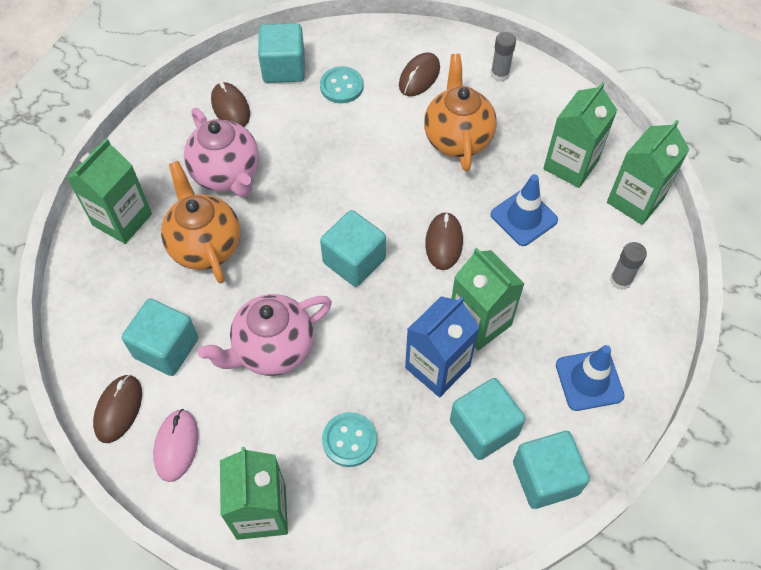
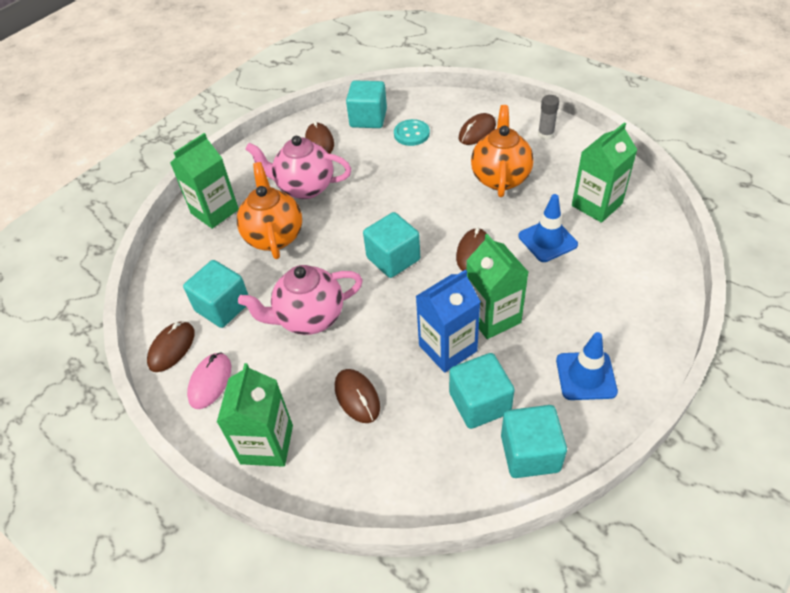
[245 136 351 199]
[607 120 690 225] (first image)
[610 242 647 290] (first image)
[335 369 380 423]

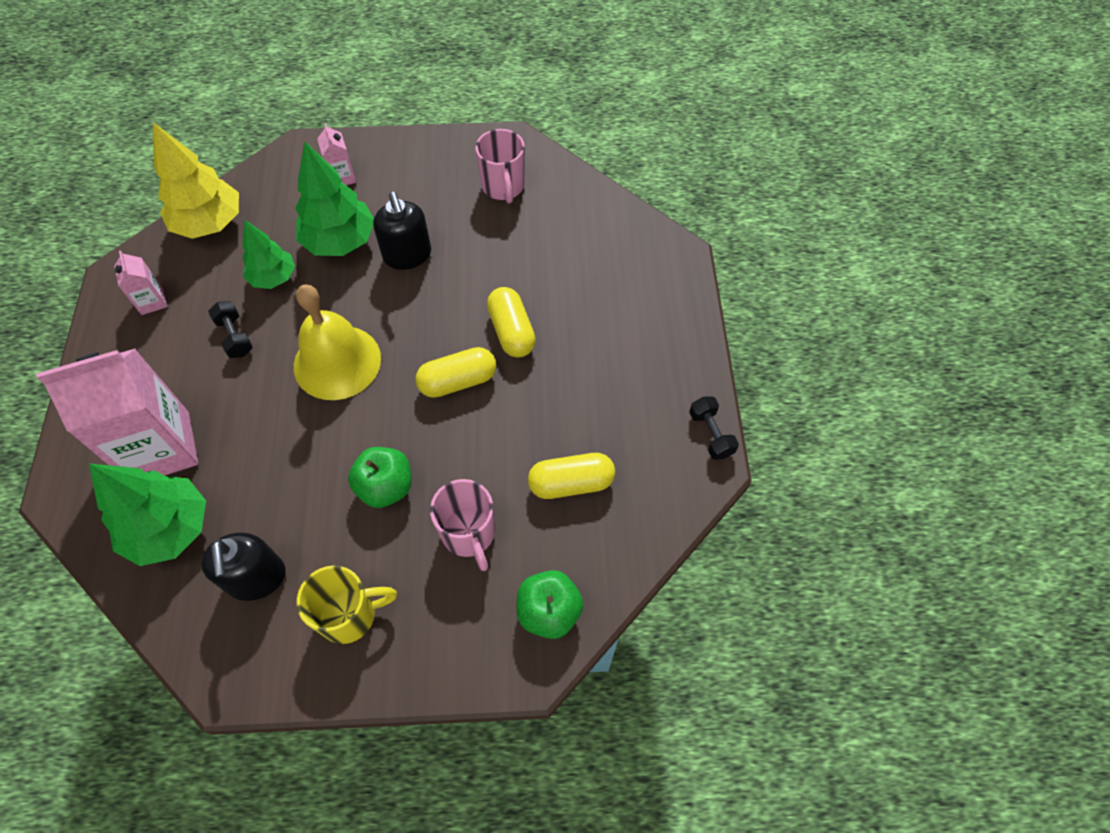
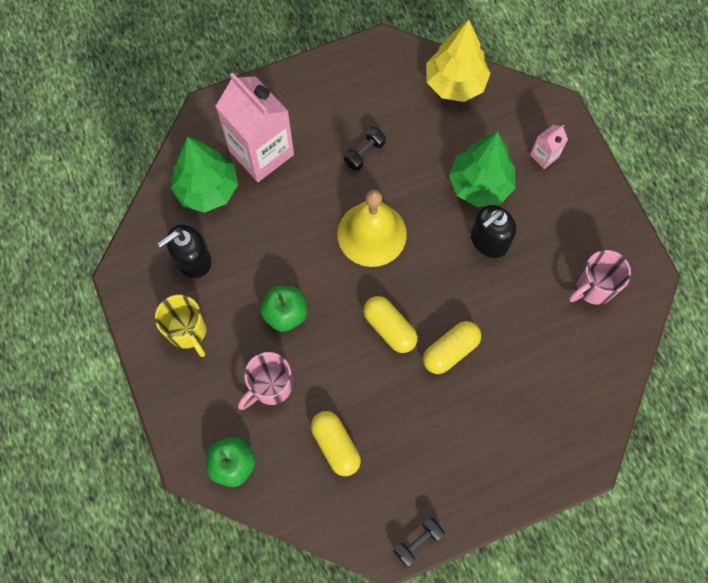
[242 220 295 289] (first image)
[114 250 167 315] (first image)

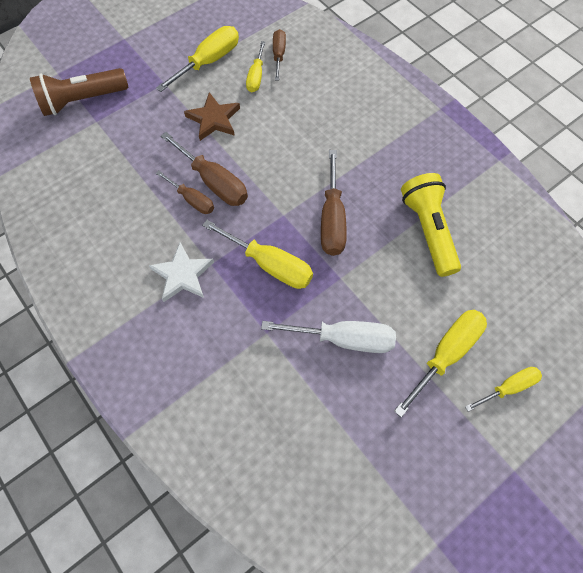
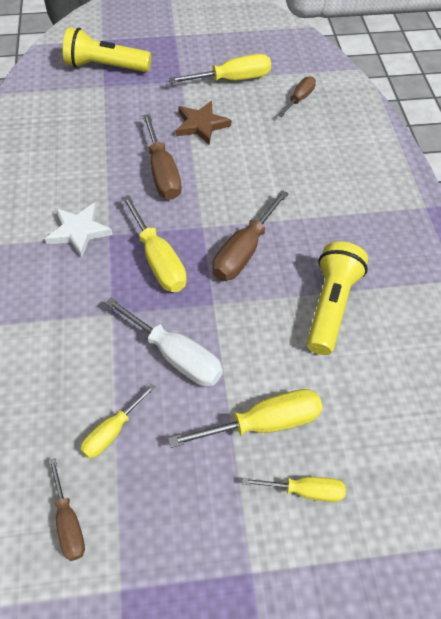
[80 384 156 458]
[63 27 151 72]
[49 458 85 561]

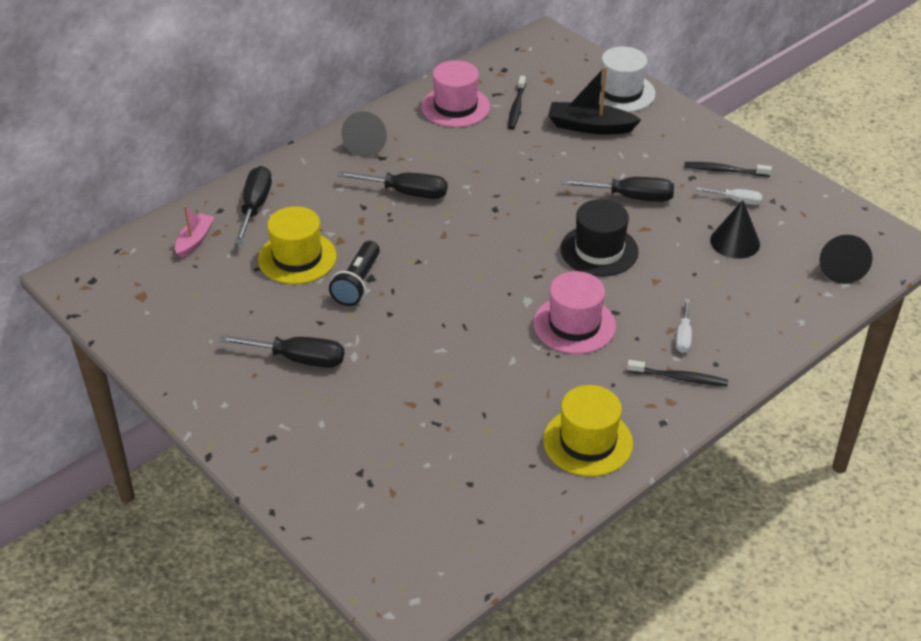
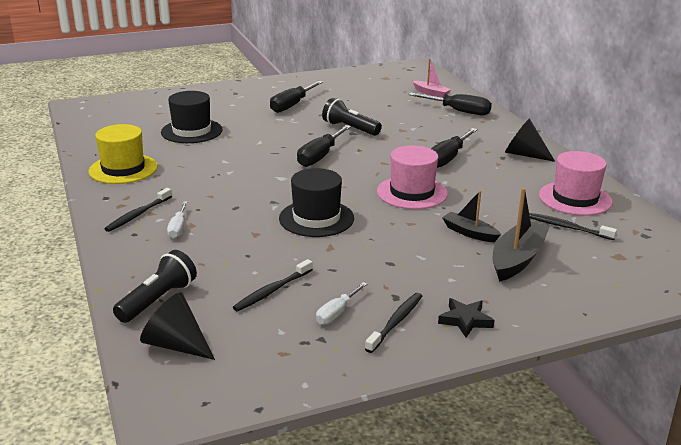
[599 46 656 112] (first image)
[297 125 351 167]
[233 259 313 311]
[258 206 337 284] (first image)
[377 146 448 209]
[167 202 187 238]
[161 91 223 143]
[442 191 501 242]
[113 250 197 323]
[438 298 495 337]

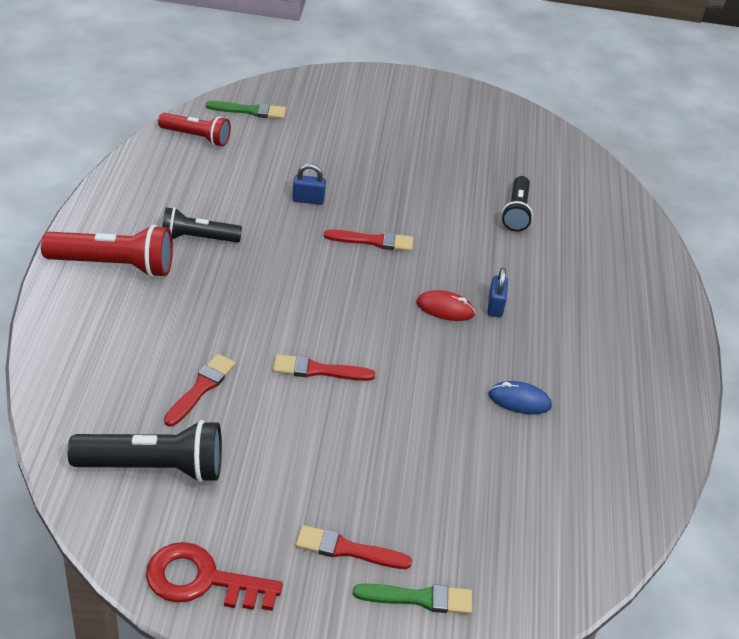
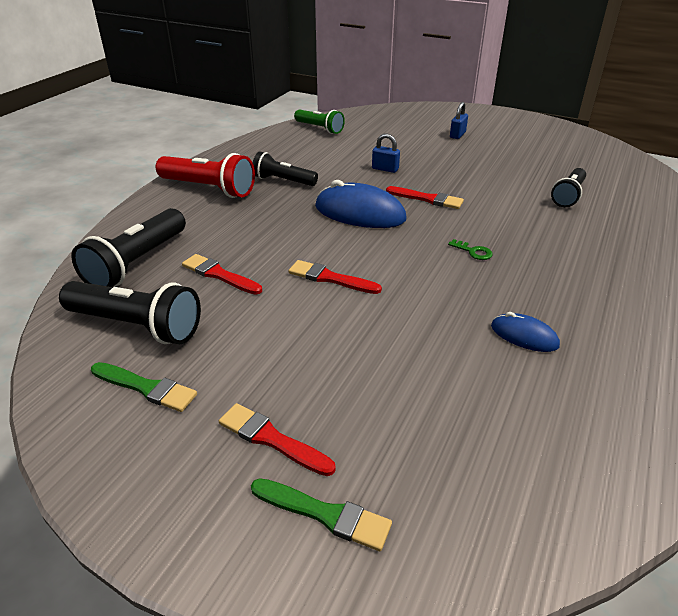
[91 362 197 412]
[294 110 345 134]
[450 102 468 139]
[448 239 493 260]
[182 254 262 295]
[146 542 283 611] (first image)
[315 180 407 228]
[71 208 186 287]

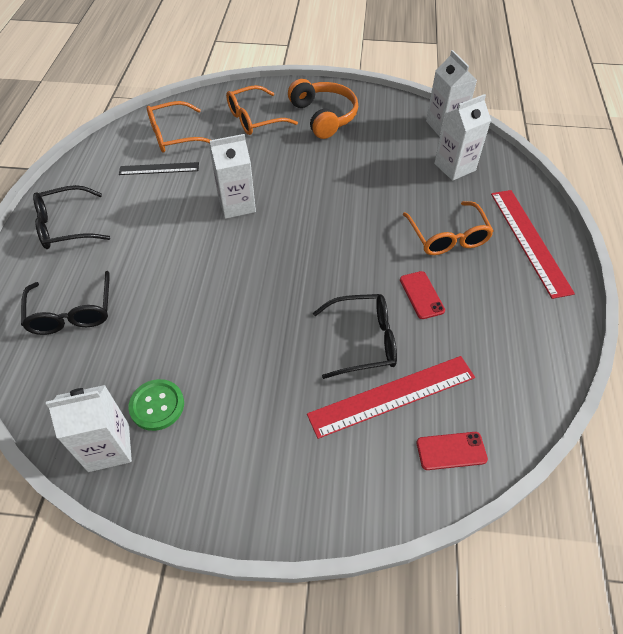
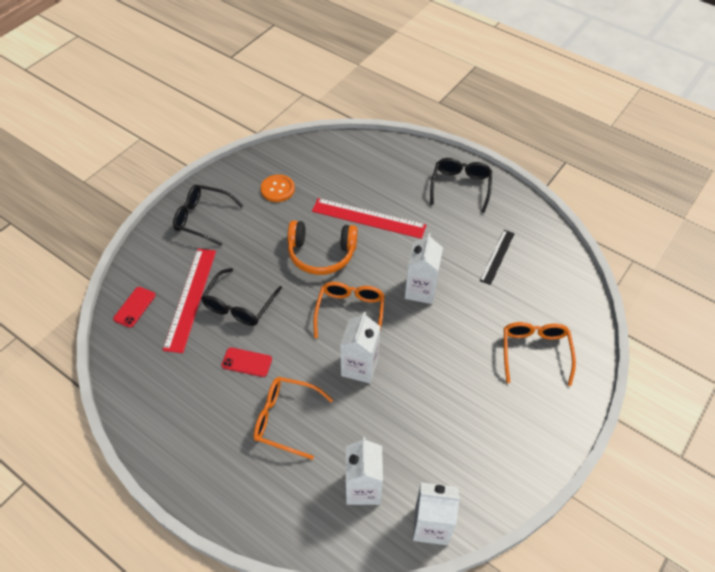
[287 221 358 275]
[313 282 385 338]
[312 198 427 239]
[173 185 243 246]
[261 174 295 202]
[340 312 380 383]

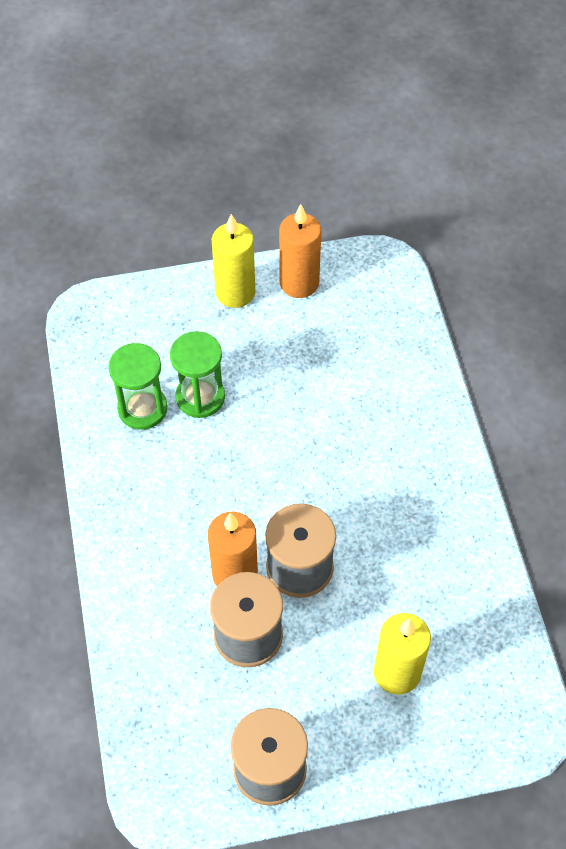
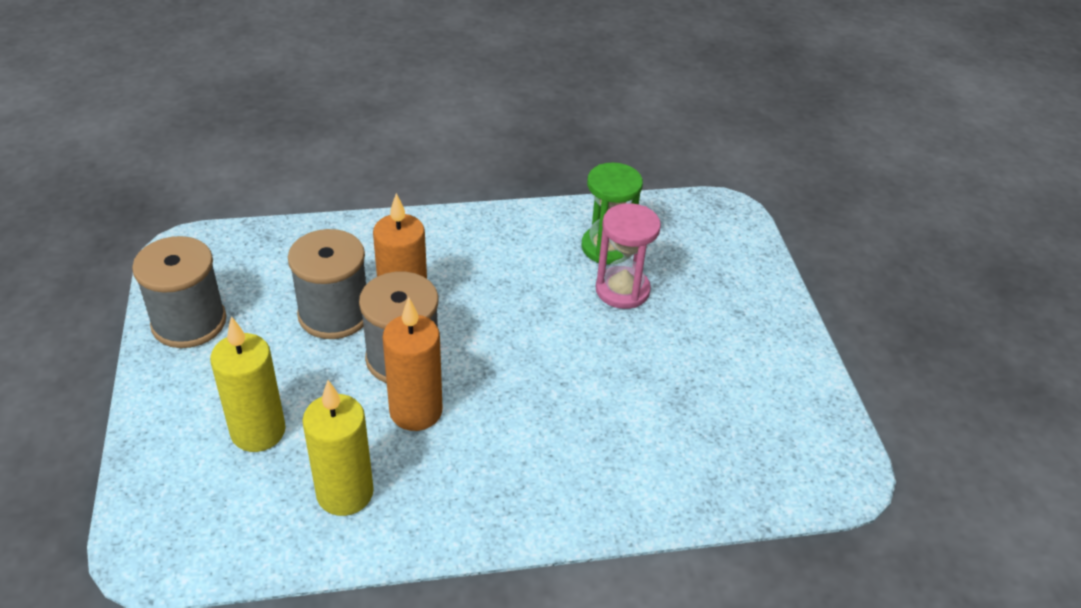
[382 297 442 431]
[302 380 374 516]
[595 203 661 309]

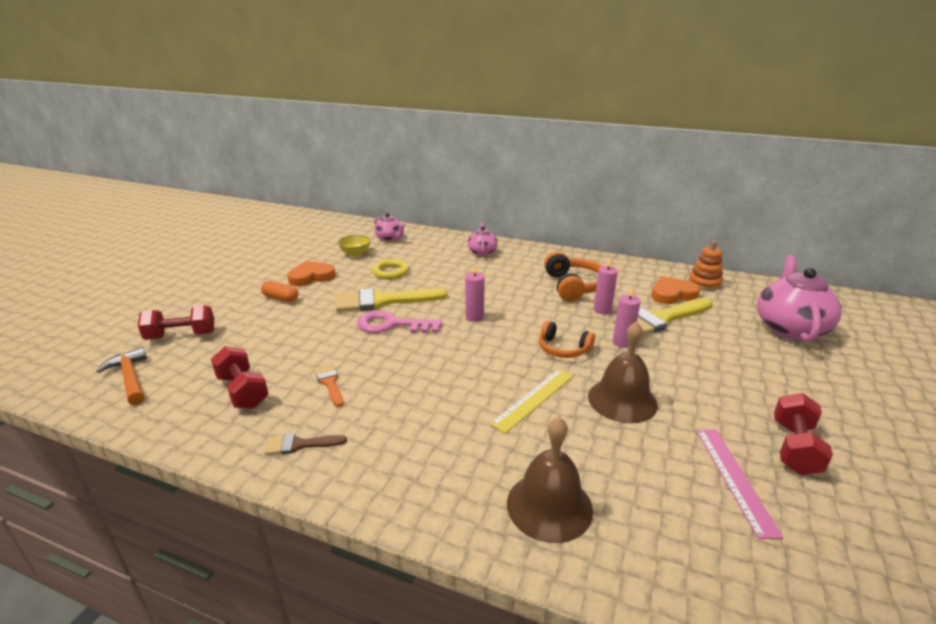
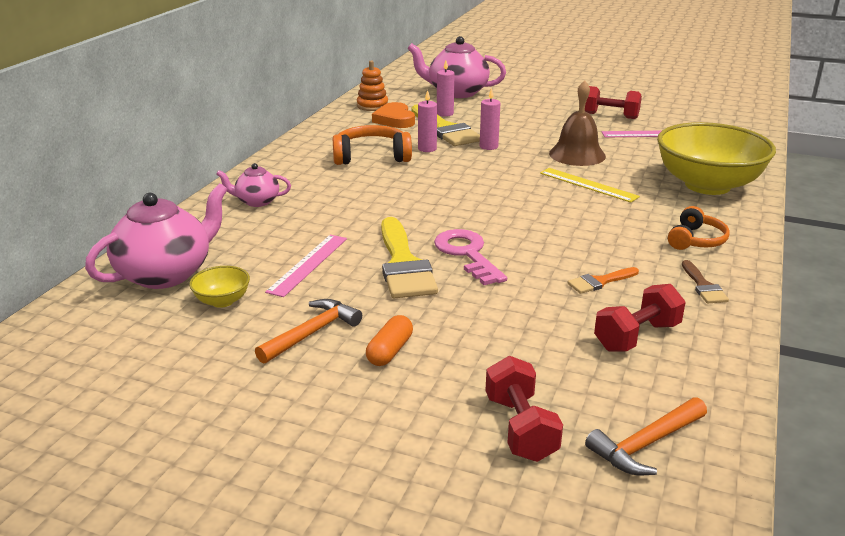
[85 183 228 289]
[265 235 347 297]
[255 299 362 364]
[437 61 455 117]
[434 229 507 285]
[668 206 730 250]
[657 122 776 195]

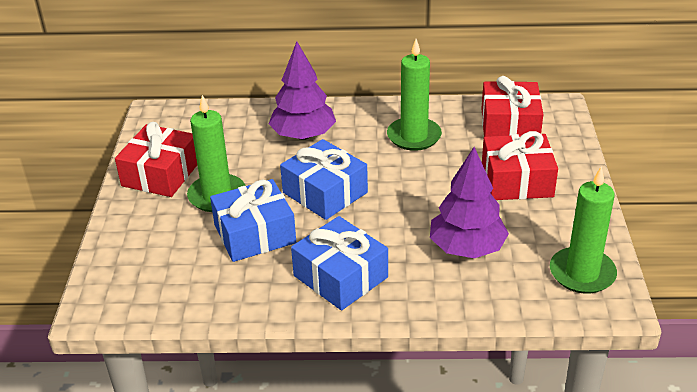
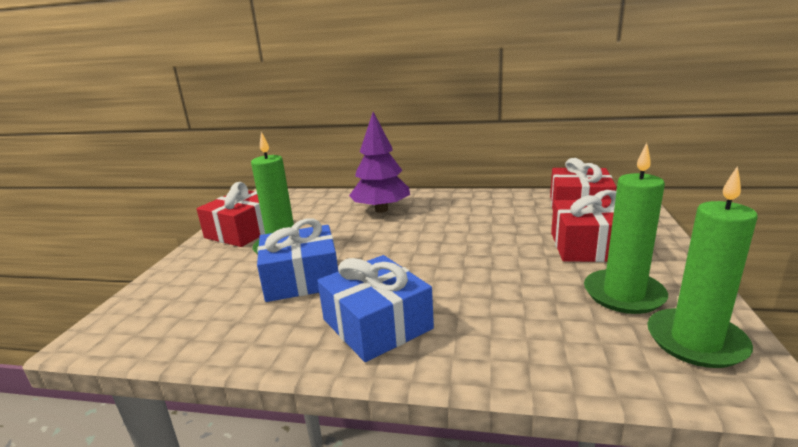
[584 143 668 314]
[280 139 368 220] (first image)
[430 147 509 258] (first image)

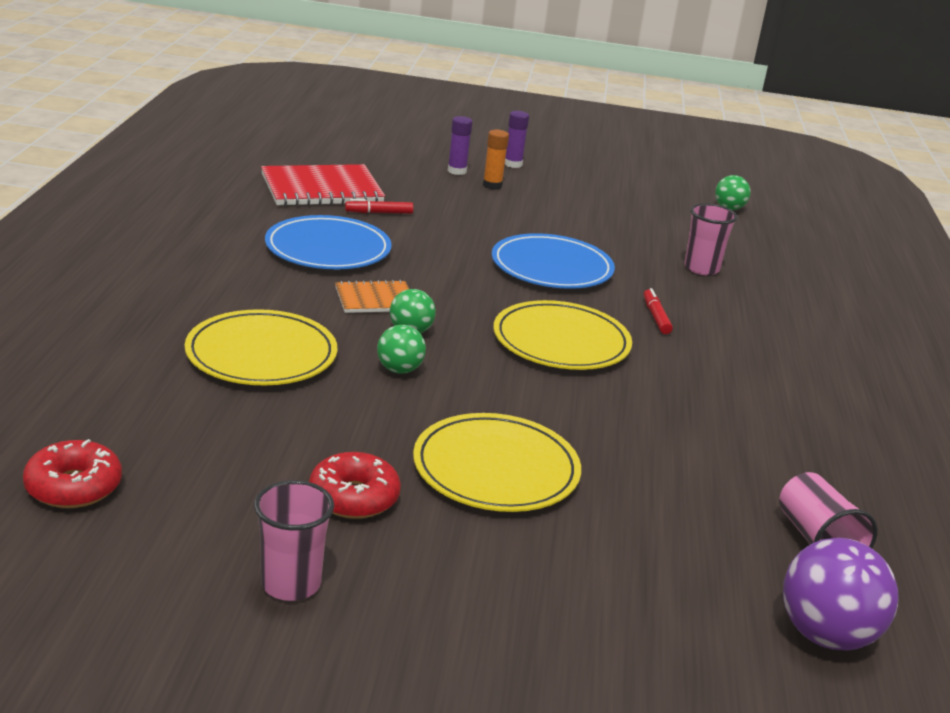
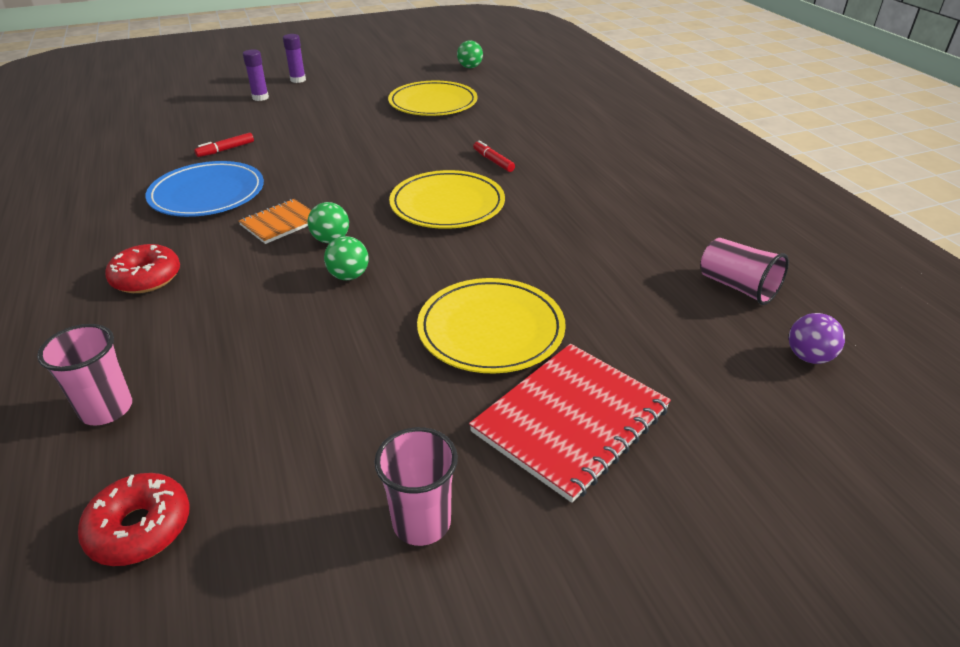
[483 130 509 190] (first image)
[469 344 671 503]
[37 324 132 426]
[492 233 615 289] (first image)
[388 81 477 116]
[105 244 180 293]
[789 313 845 364]

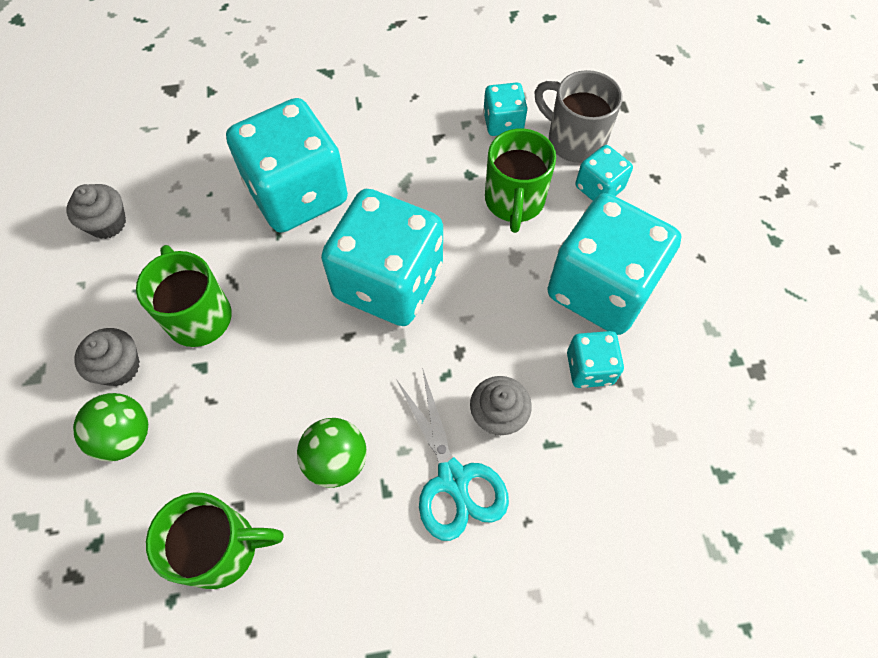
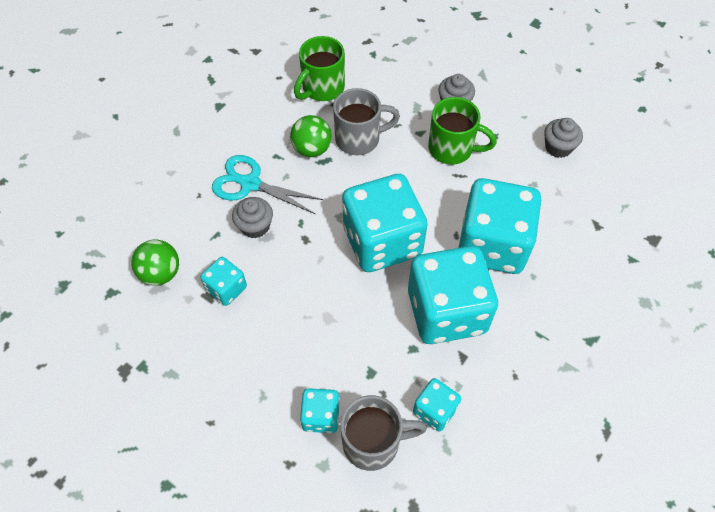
[485 128 556 233] (first image)
[408 246 498 344]
[131 240 179 286]
[333 88 400 155]

